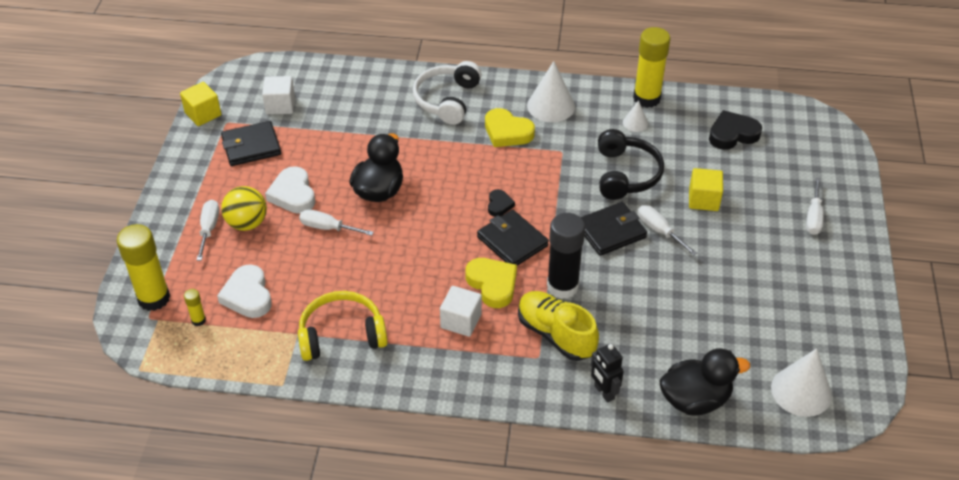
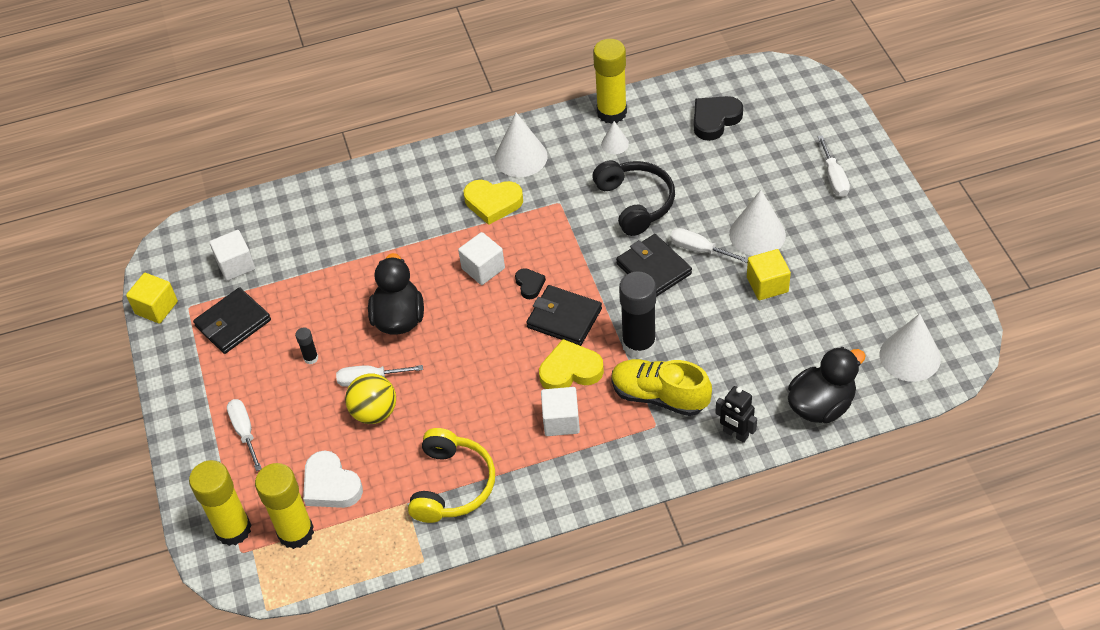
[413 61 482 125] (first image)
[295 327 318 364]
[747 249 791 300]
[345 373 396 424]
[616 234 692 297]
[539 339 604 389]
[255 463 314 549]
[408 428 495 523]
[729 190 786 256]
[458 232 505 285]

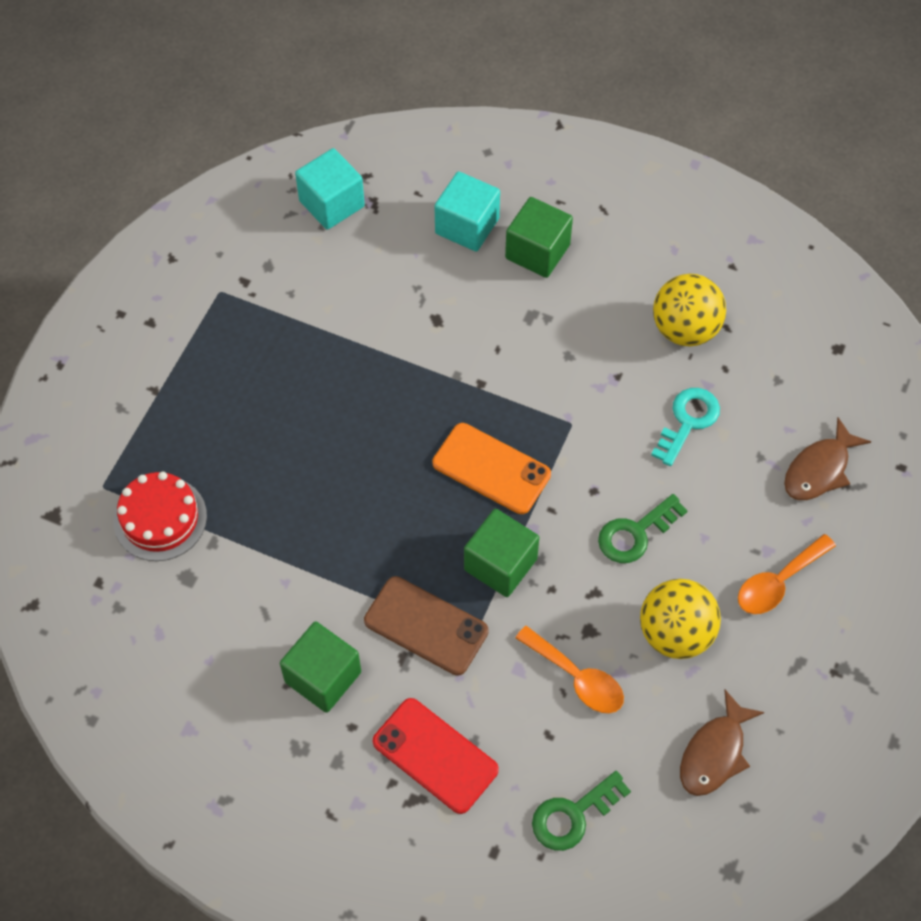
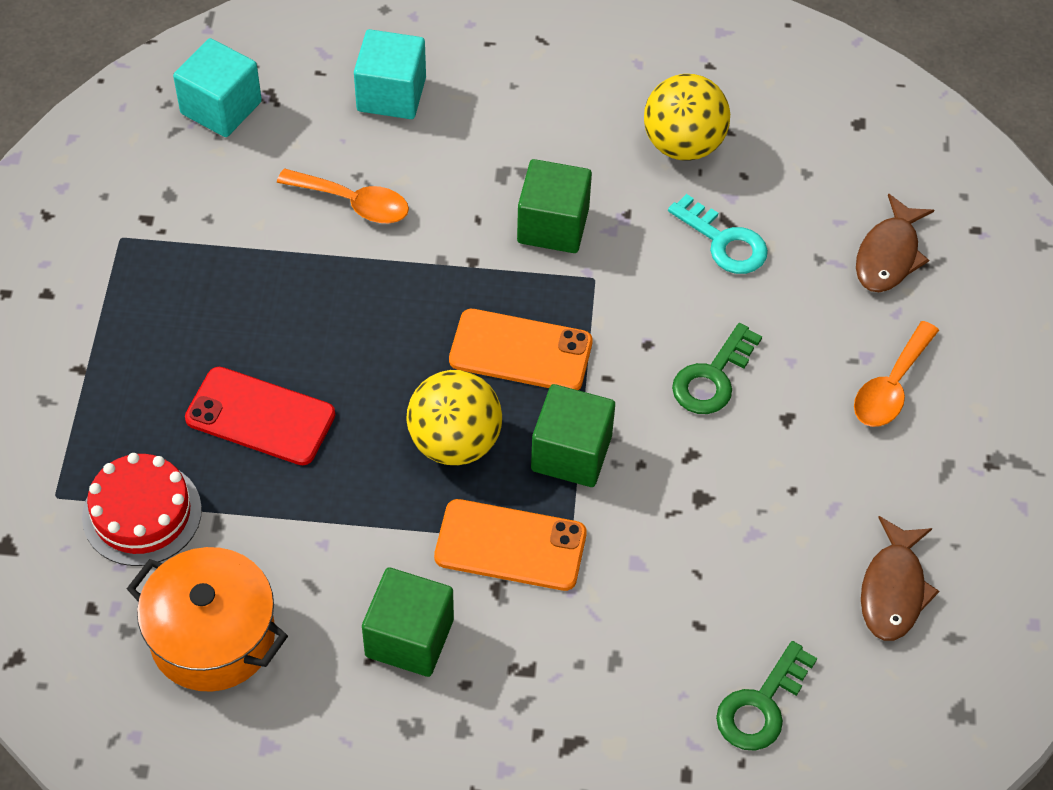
[517 159 592 253]
[668 194 768 274]
[434 499 587 591]
[406 370 502 465]
[277 169 409 223]
[185 367 335 465]
[127 547 288 692]

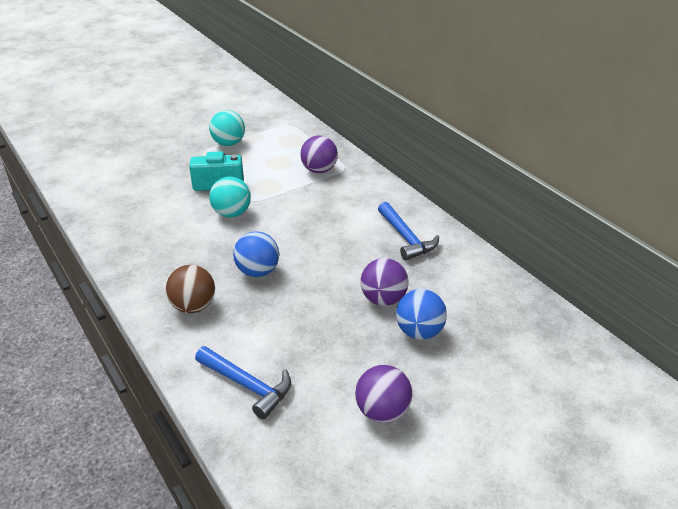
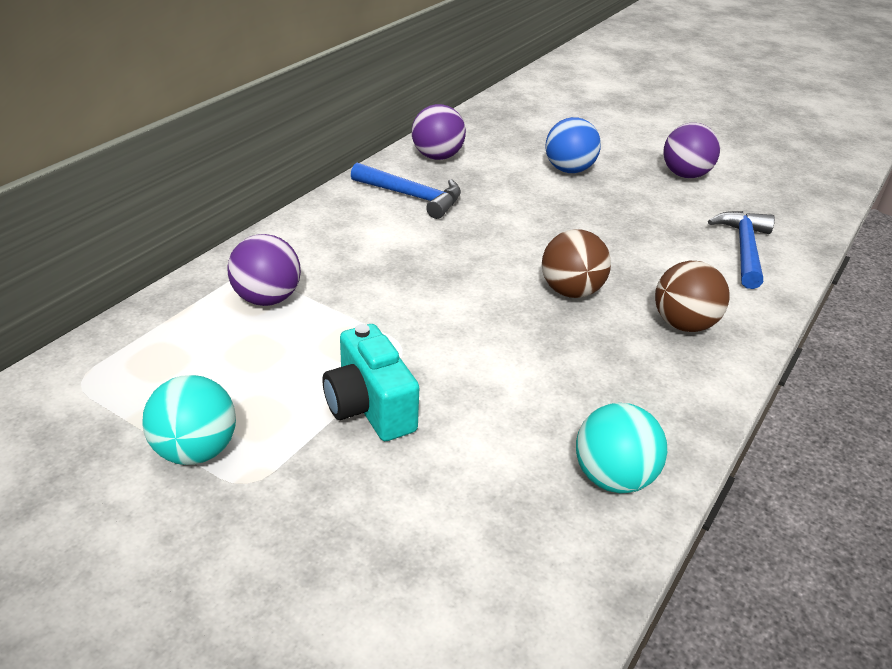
[576 403 667 493]
[351 163 461 219]
[542 229 611 298]
[412 104 466 160]

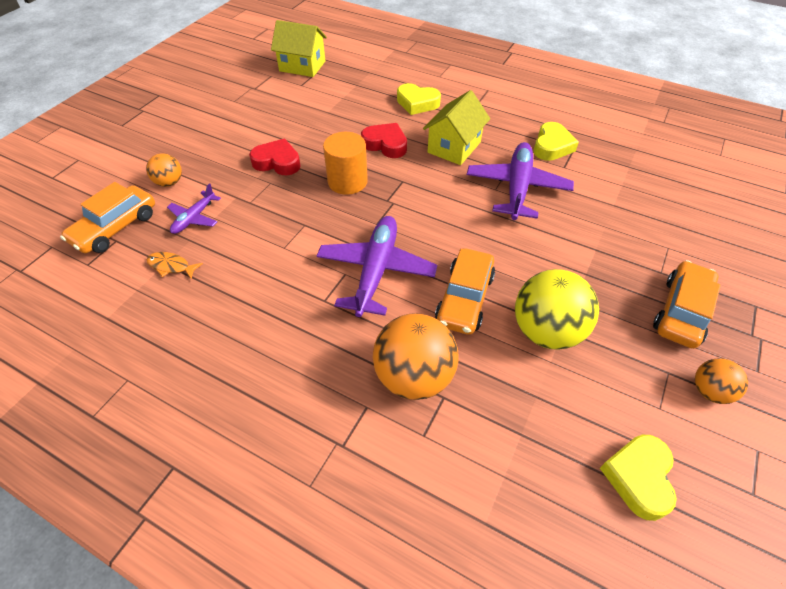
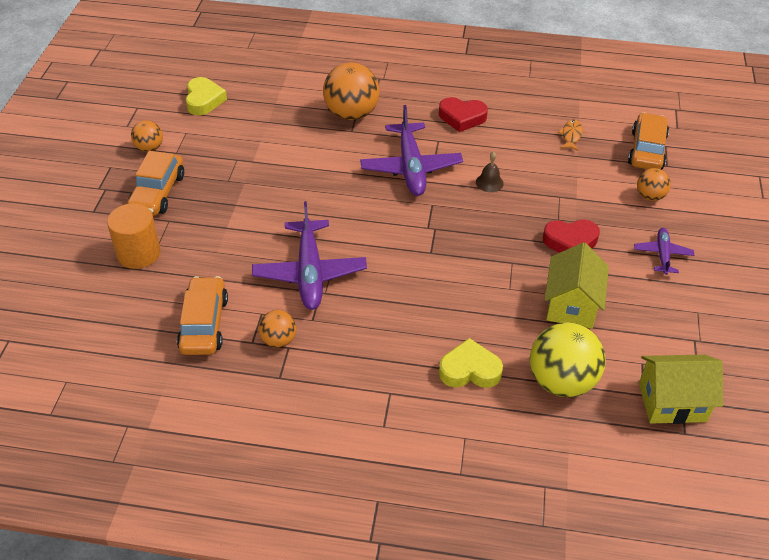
[545 242 609 329]
[258 310 296 348]
[439 97 488 132]
[107 203 161 269]
[634 228 694 275]
[177 276 228 355]
[558 120 583 151]
[530 322 606 397]
[476 151 504 192]

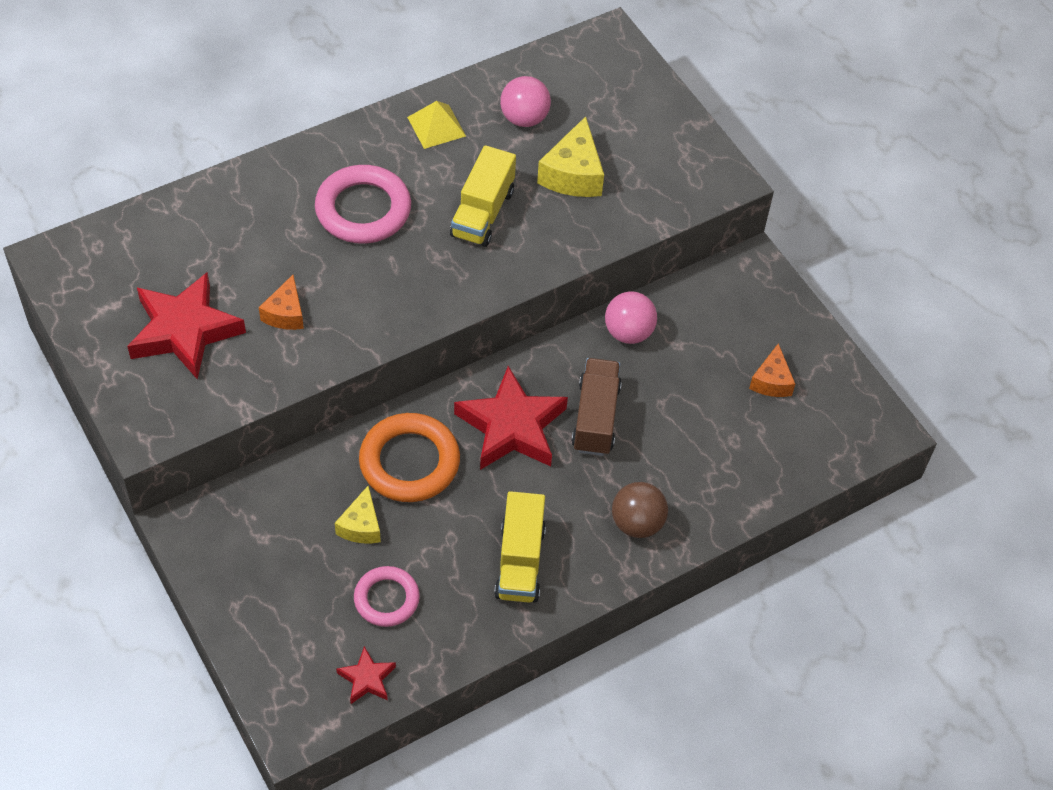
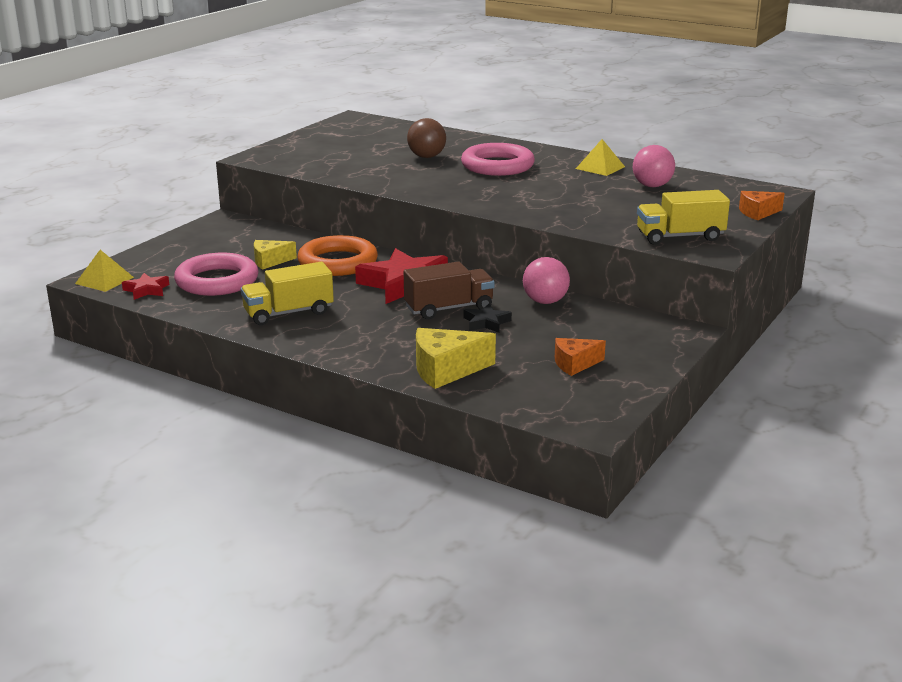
[416 328 496 389]
[637 190 730 245]
[127 272 246 379] (first image)
[739 191 785 220]
[407 118 446 158]
[174 253 258 296]
[75 250 134 292]
[463 304 512 333]

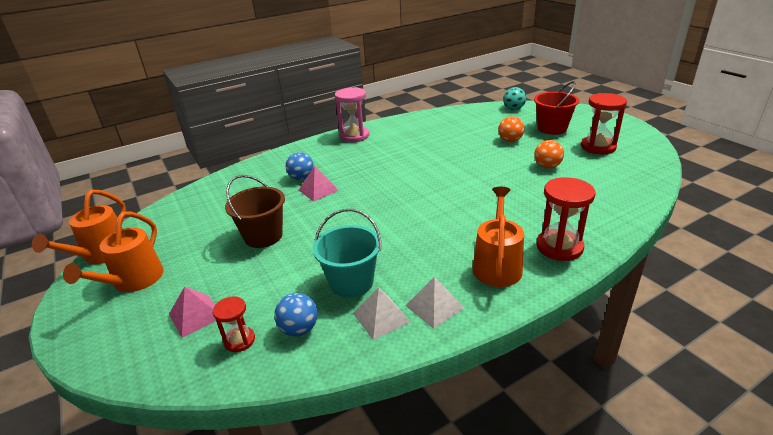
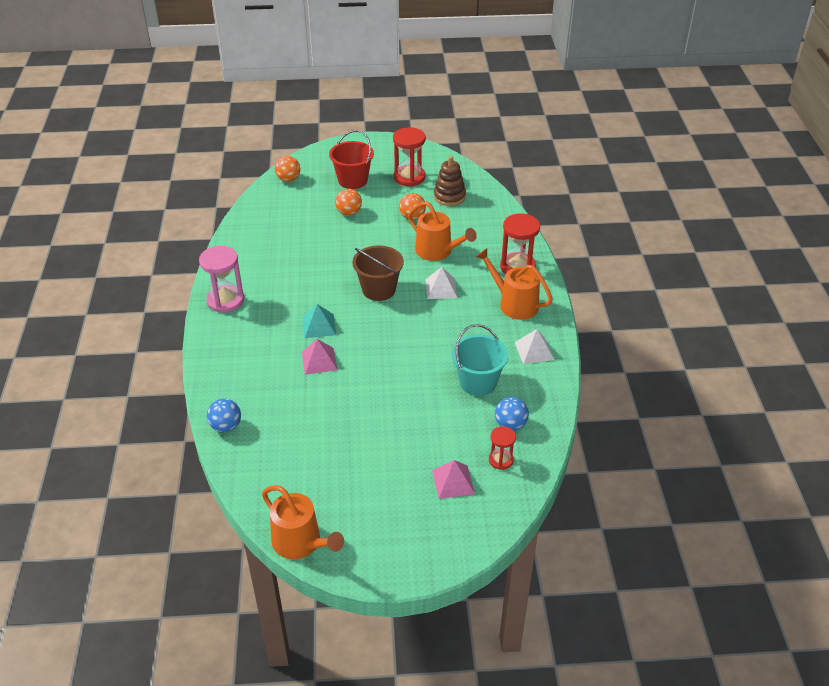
[275 156 300 182]
[207 398 241 432]
[352 245 404 301]
[408 201 477 261]
[425 267 457 299]
[434 156 466 206]
[303 304 336 338]

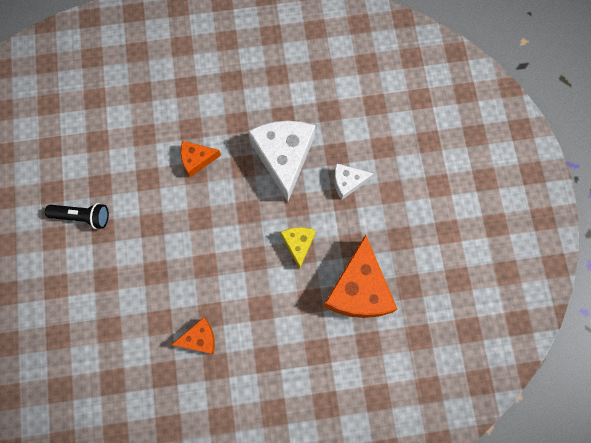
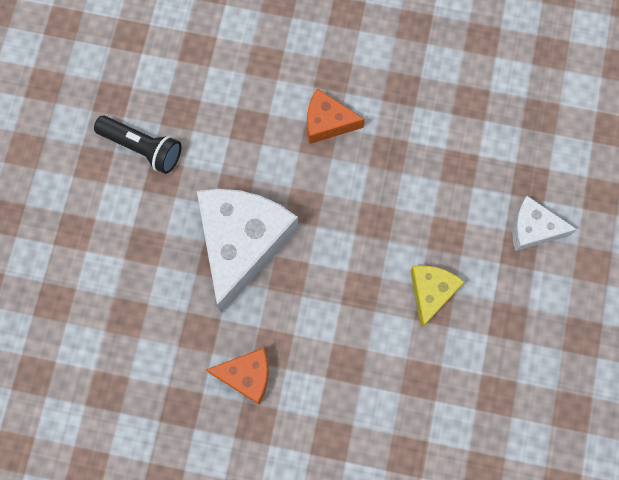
[197 189 298 313]
[323 234 398 318] (first image)

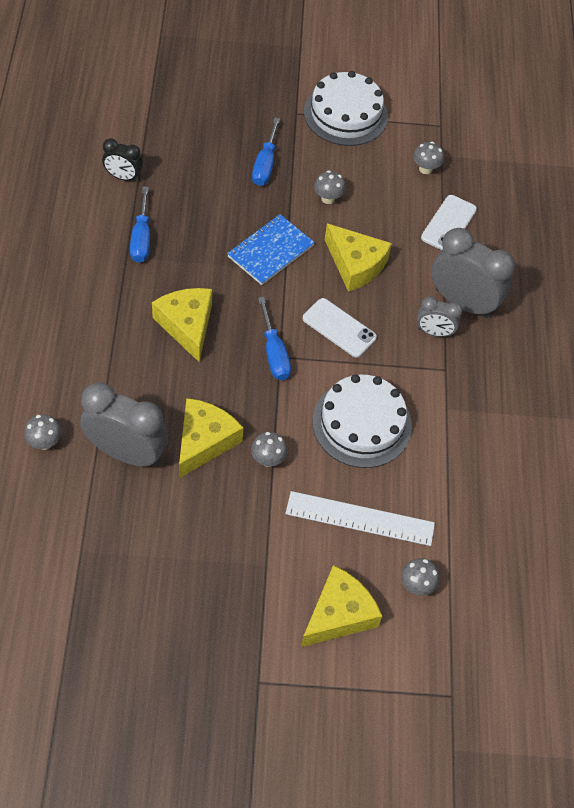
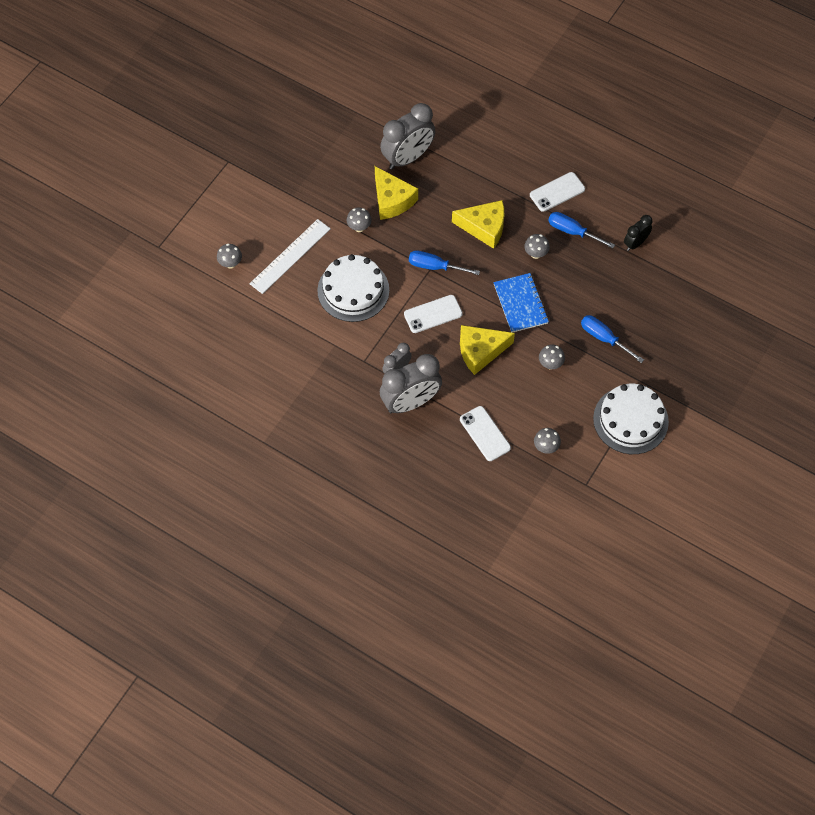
[524 234 550 259]
[301 565 382 647] (first image)
[530 172 585 212]

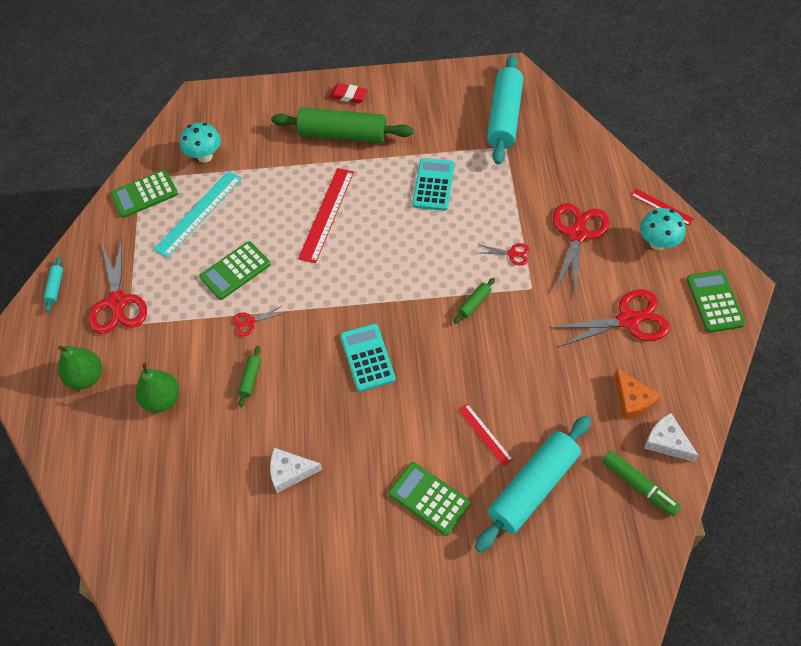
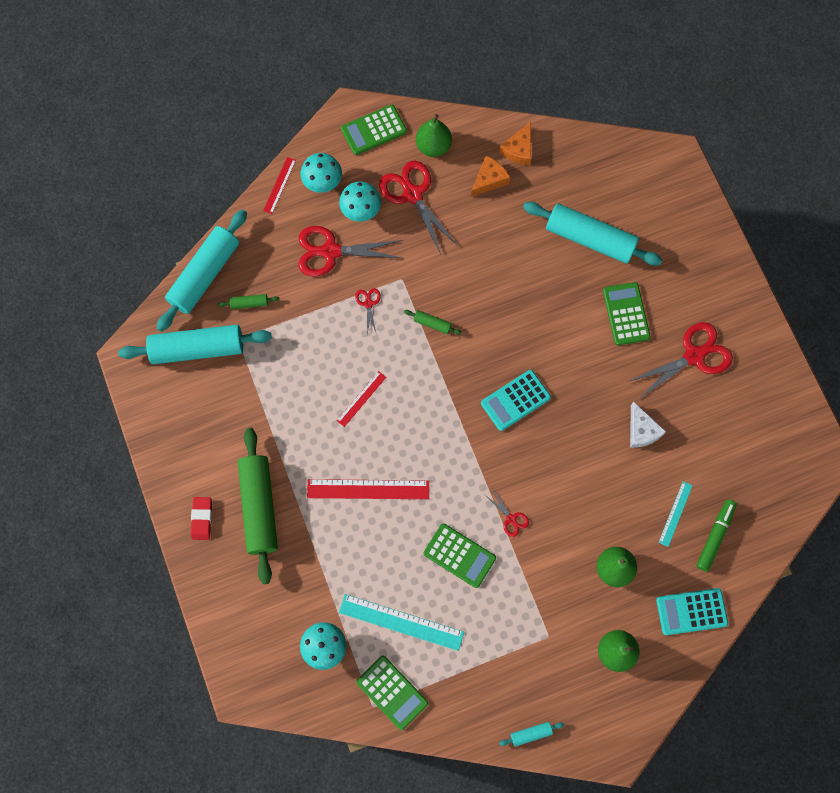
[656 588 728 635]
[627 322 733 398]
[218 294 279 309]
[337 371 386 427]
[499 122 531 165]
[696 499 737 572]
[603 282 650 345]
[416 114 452 157]
[339 181 381 222]
[156 209 247 332]
[658 481 693 547]

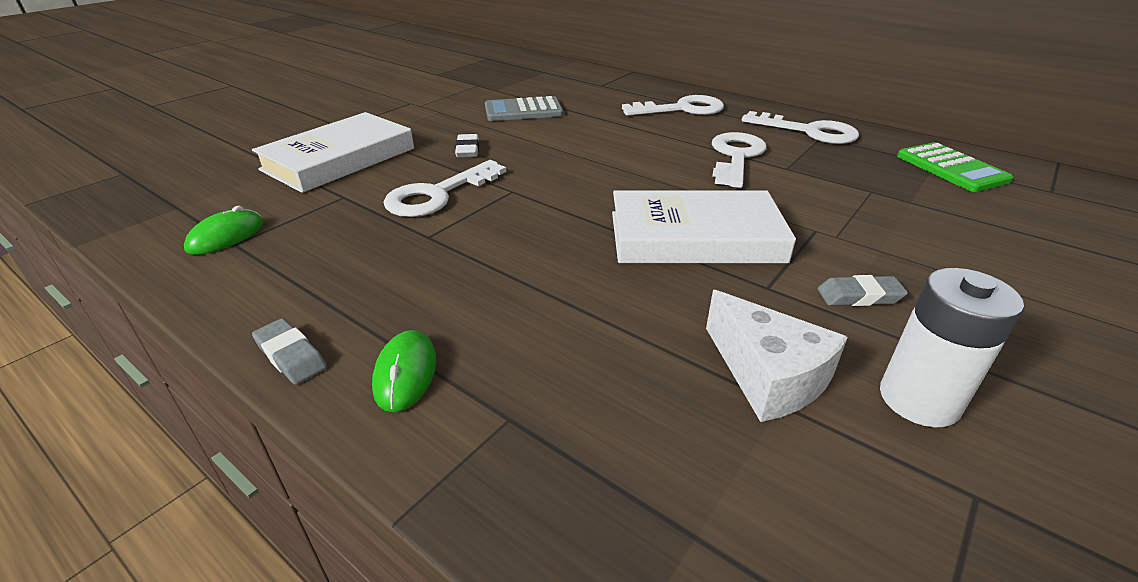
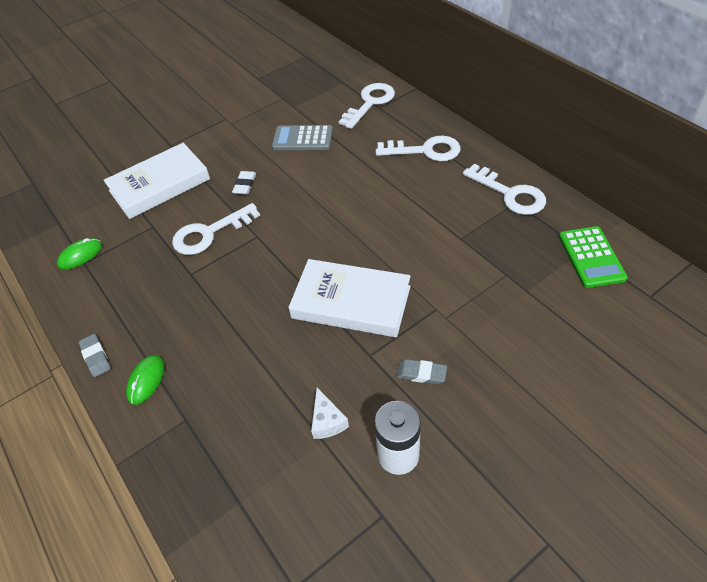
[339 83 395 129]
[311 388 349 439]

